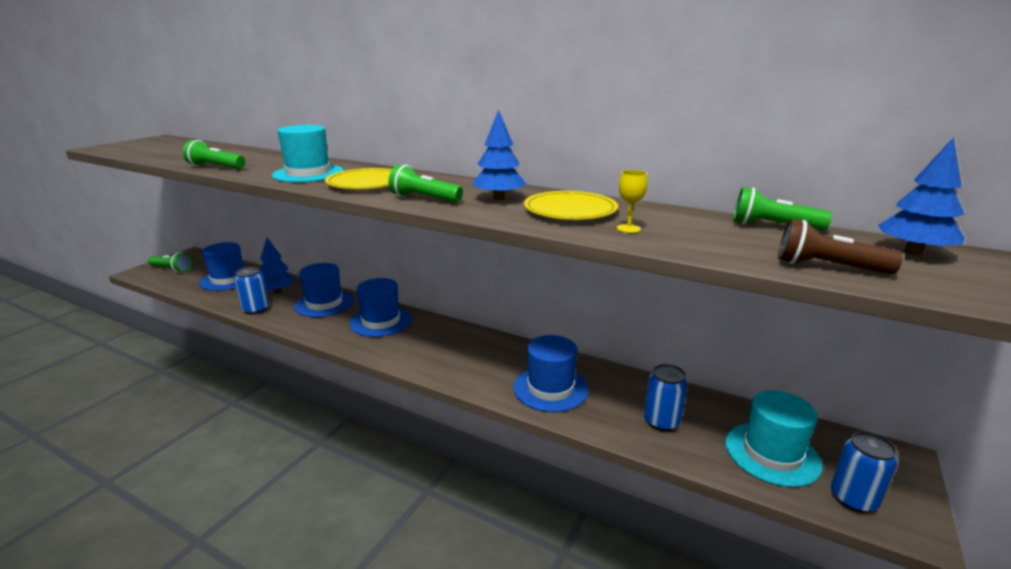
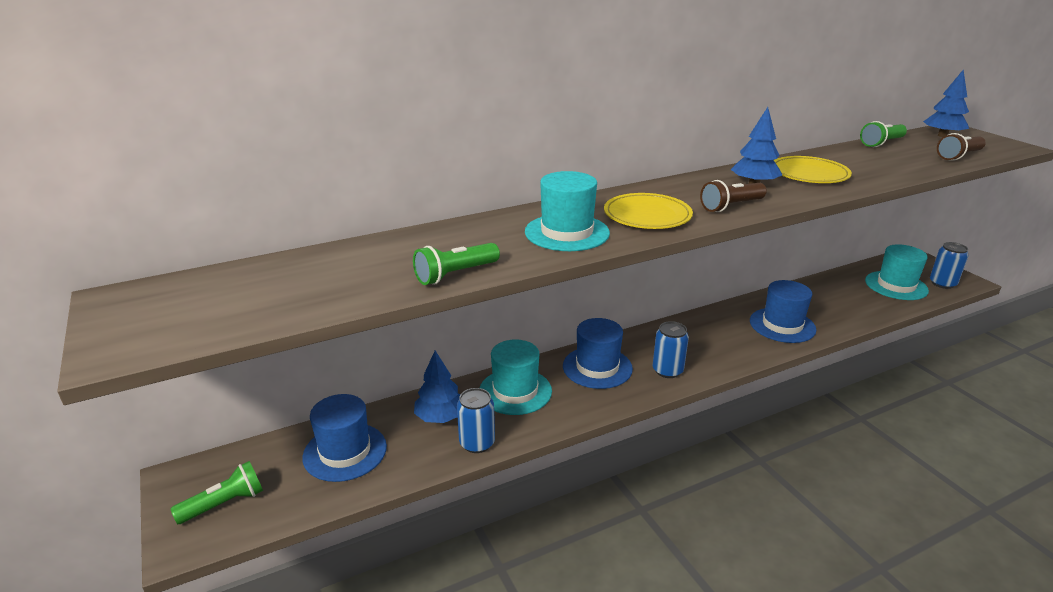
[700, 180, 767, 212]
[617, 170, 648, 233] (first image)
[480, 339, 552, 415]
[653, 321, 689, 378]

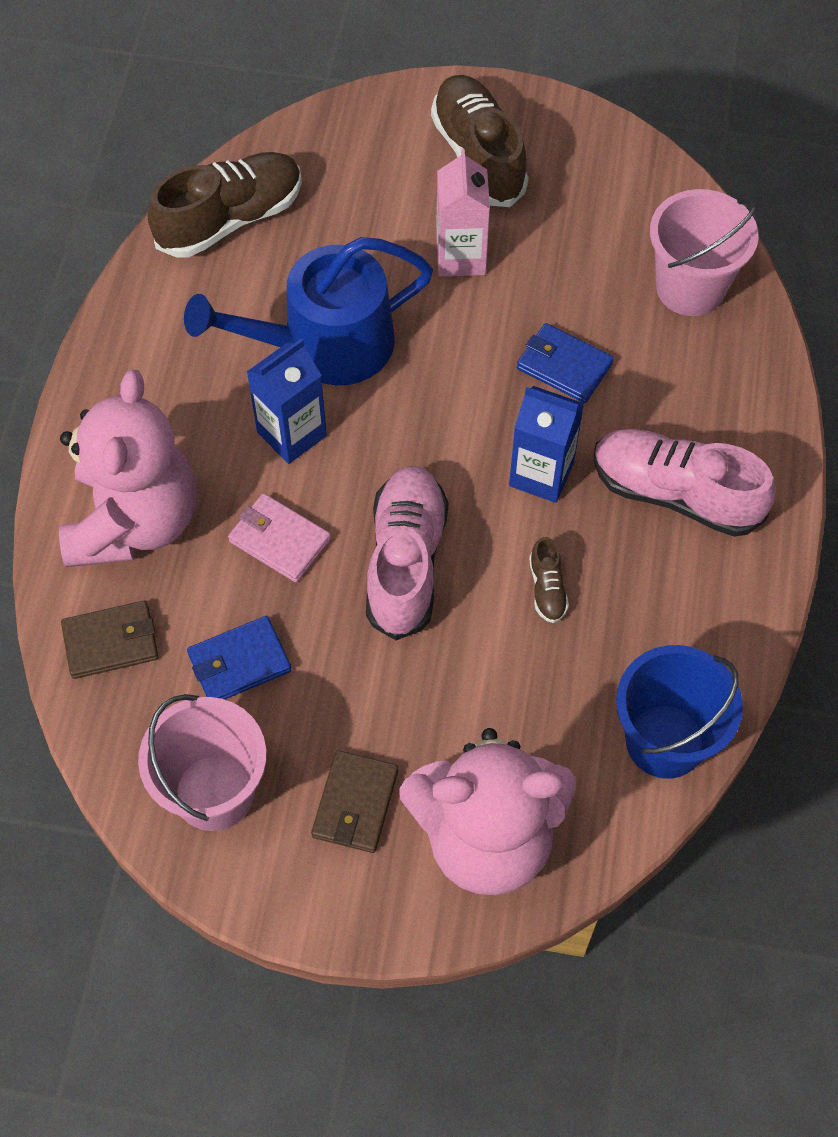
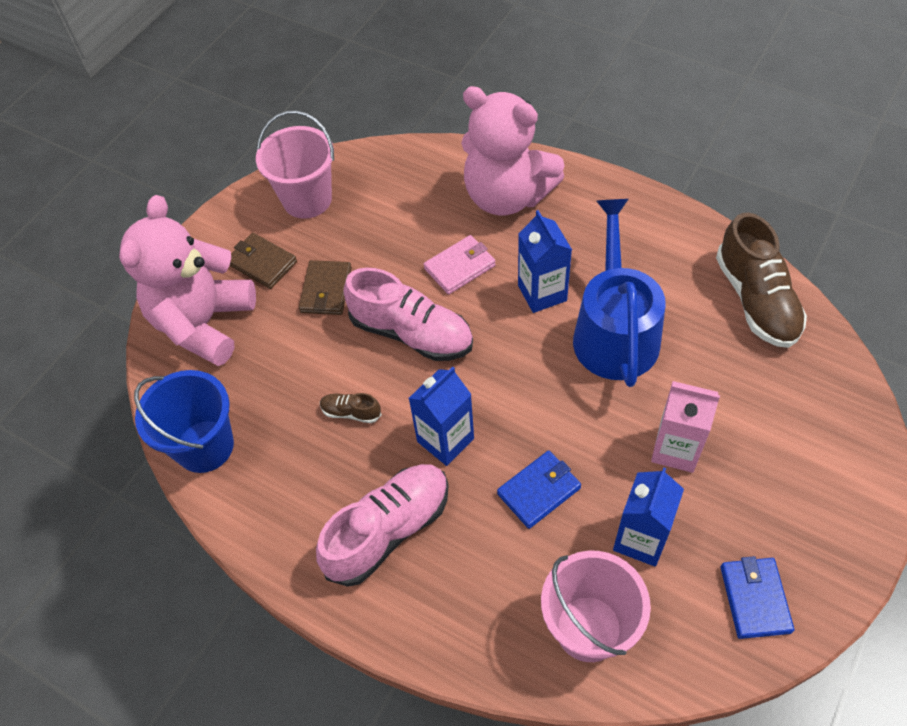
[431, 75, 529, 207] (first image)
[299, 260, 352, 315]
[720, 556, 794, 639]
[613, 467, 684, 567]

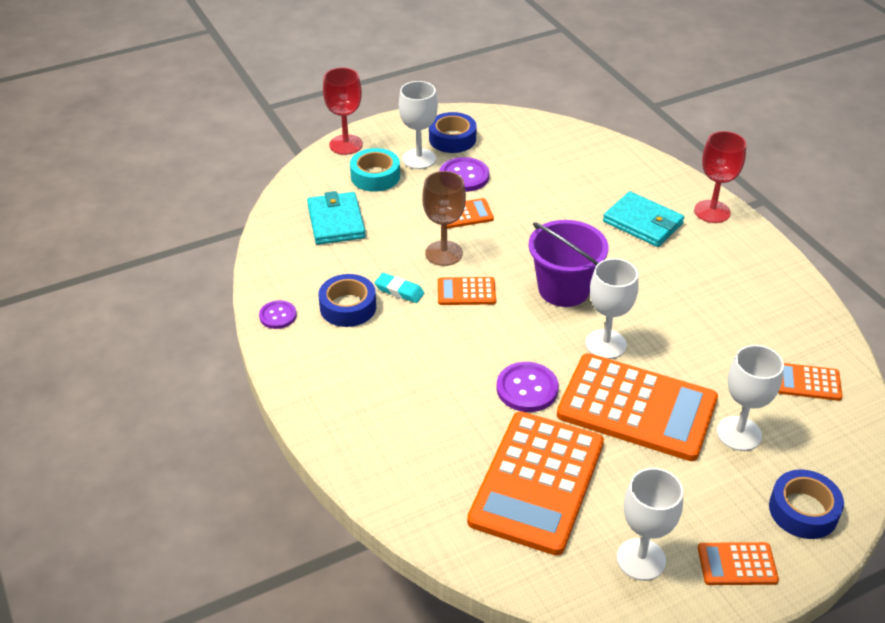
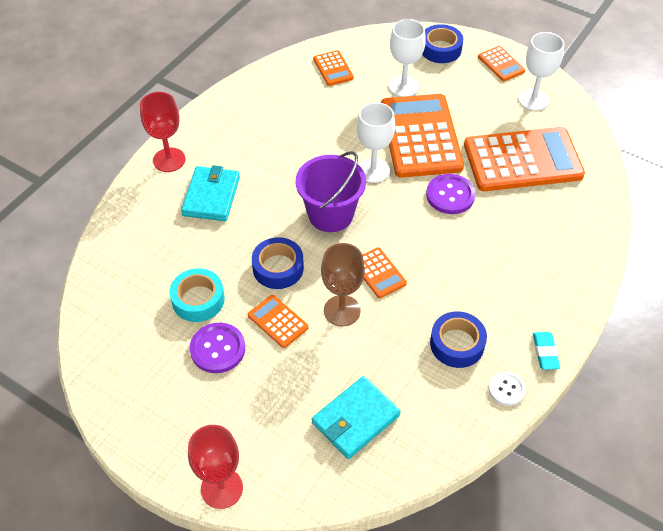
[399, 81, 438, 169] (first image)
[252, 237, 304, 289]
[170, 268, 225, 322]
[533, 332, 560, 370]
[488, 372, 526, 406]

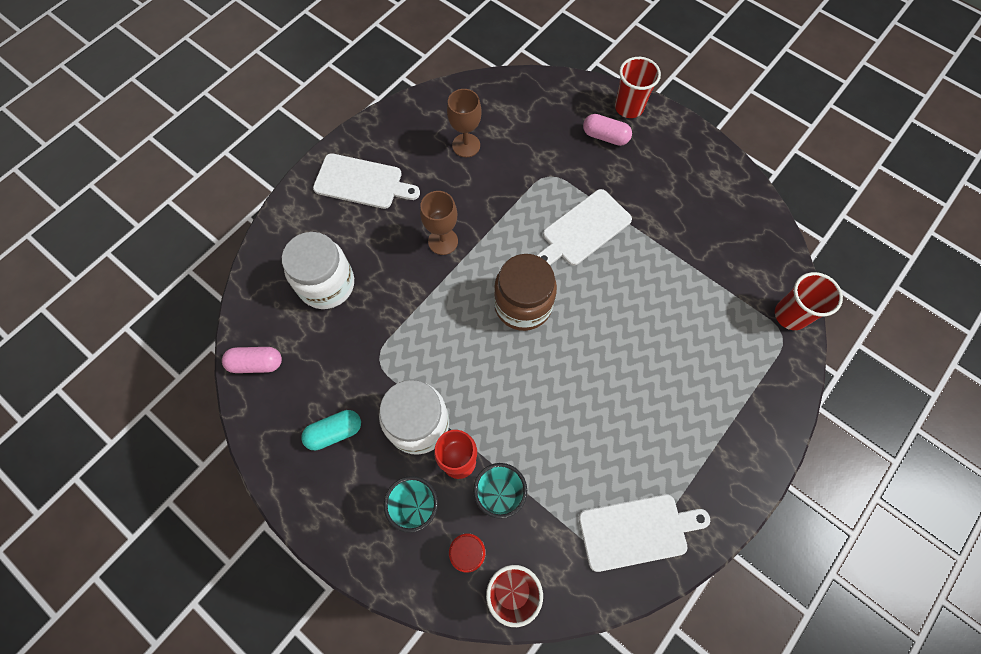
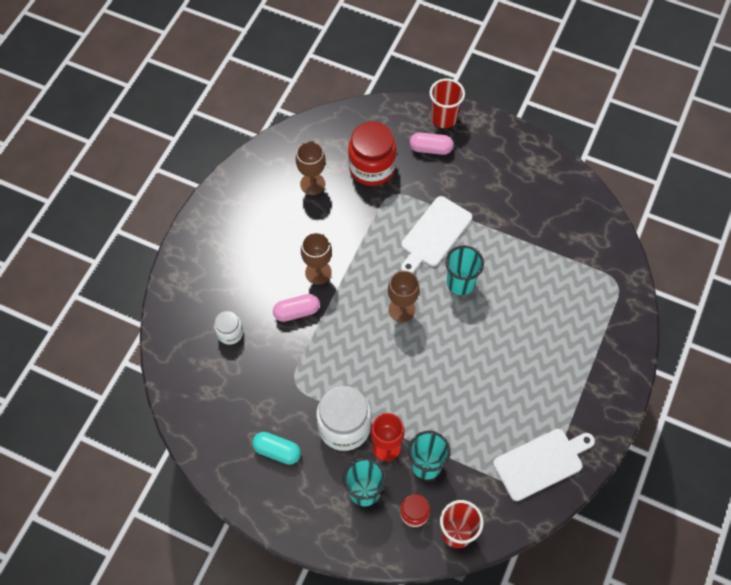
[313, 153, 420, 209] (first image)
[214, 311, 243, 345]
[388, 271, 420, 322]
[775, 272, 843, 330] (first image)
[273, 294, 320, 322]
[252, 432, 301, 465]
[348, 122, 397, 186]
[445, 245, 484, 295]

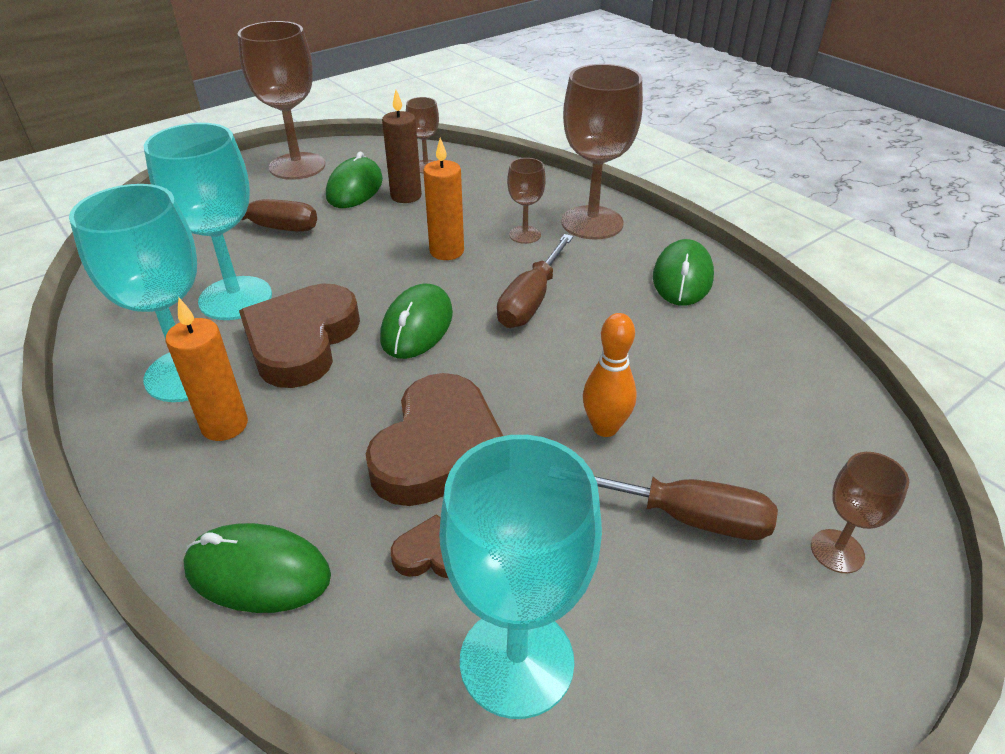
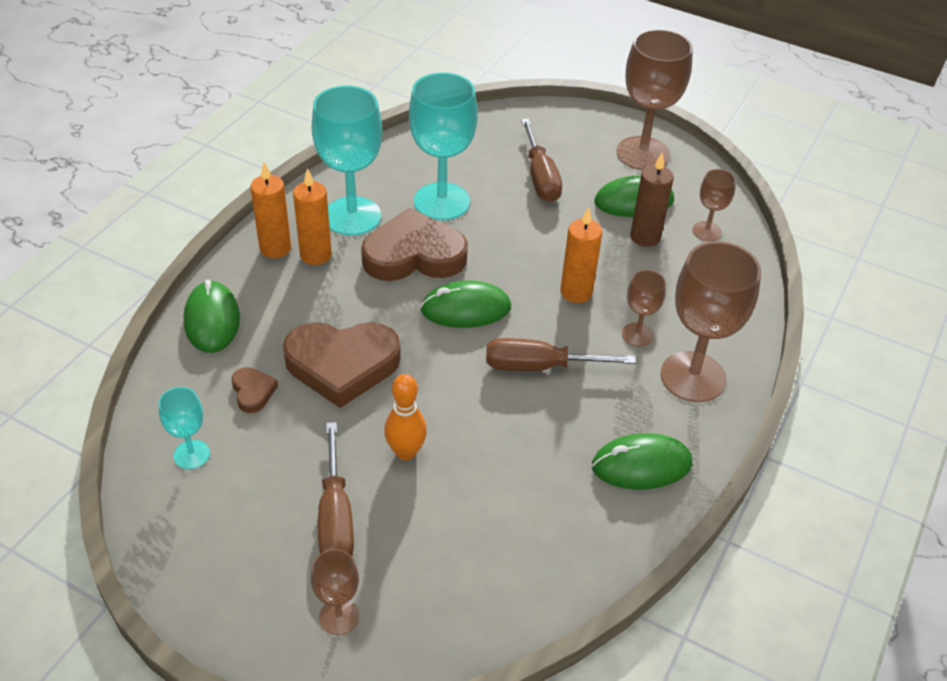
[158, 387, 210, 469]
[251, 162, 291, 258]

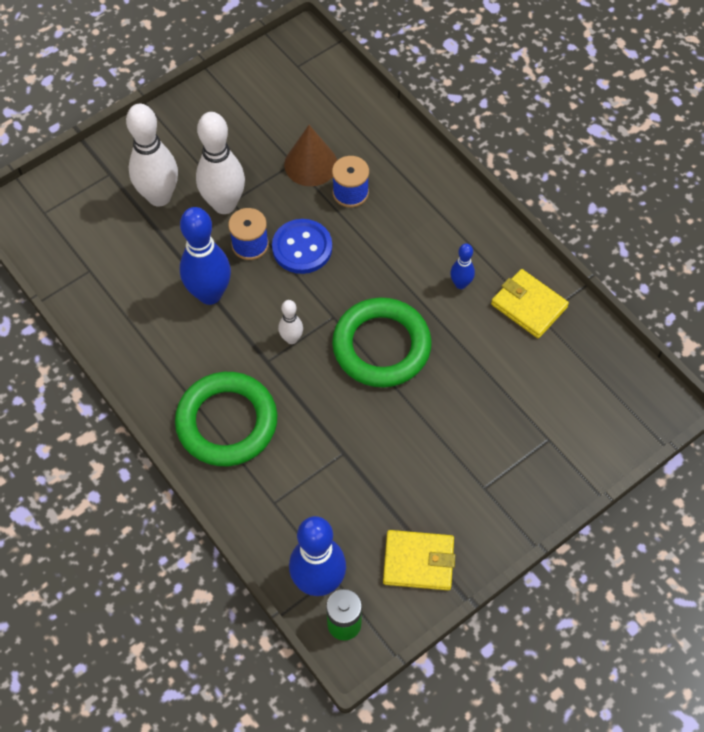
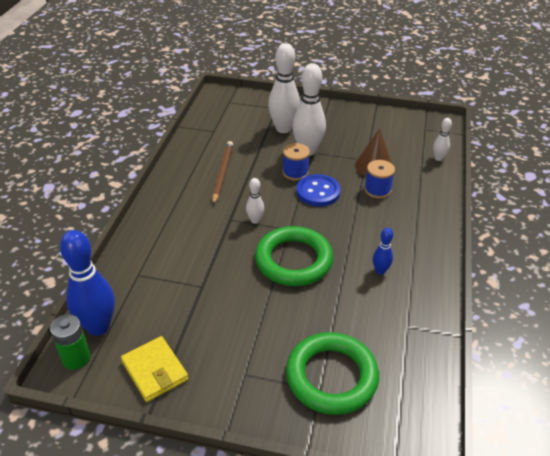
[180, 207, 231, 305] (first image)
[491, 269, 569, 338] (first image)
[286, 332, 379, 415]
[433, 118, 452, 161]
[212, 141, 233, 205]

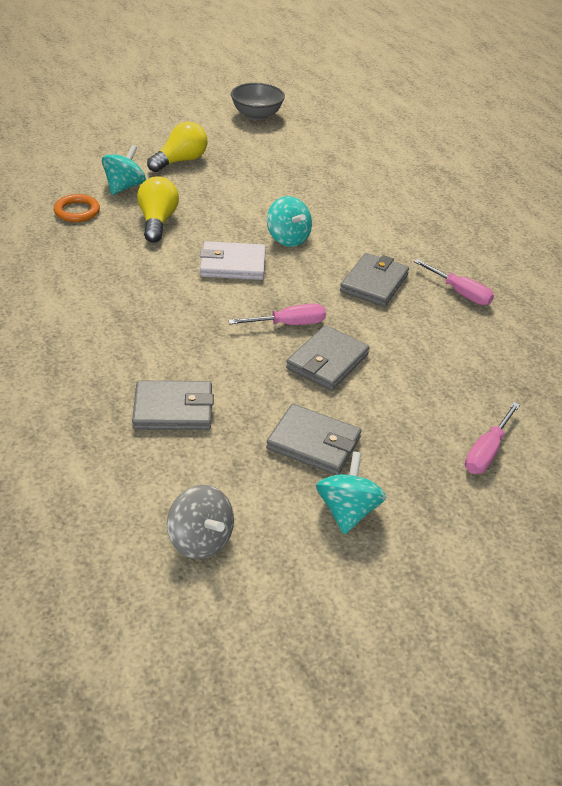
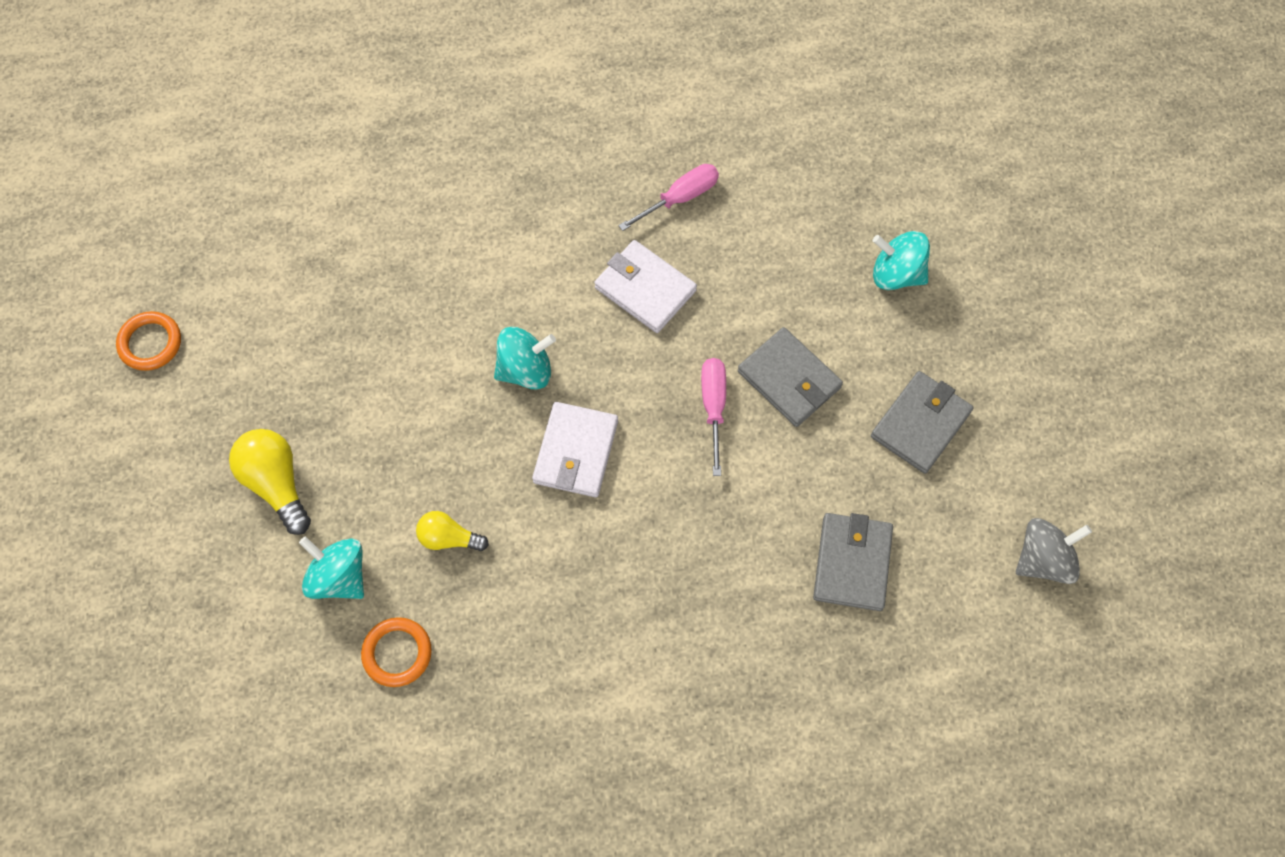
[116, 311, 181, 371]
[416, 511, 489, 551]
[594, 240, 697, 333]
[465, 402, 520, 474] (first image)
[873, 231, 930, 290]

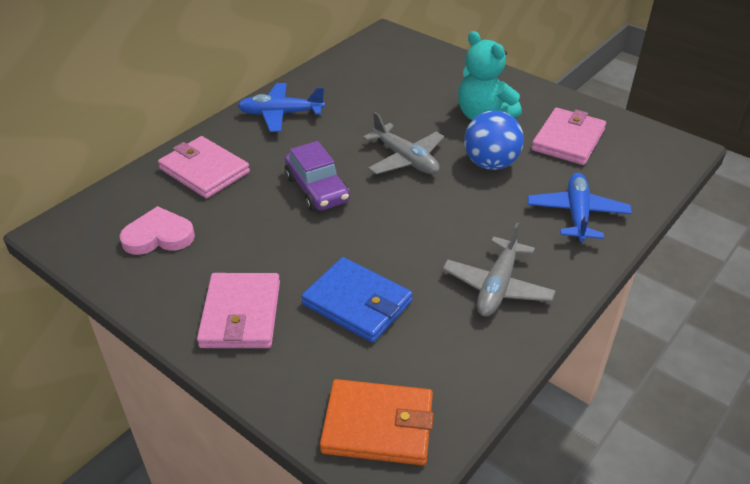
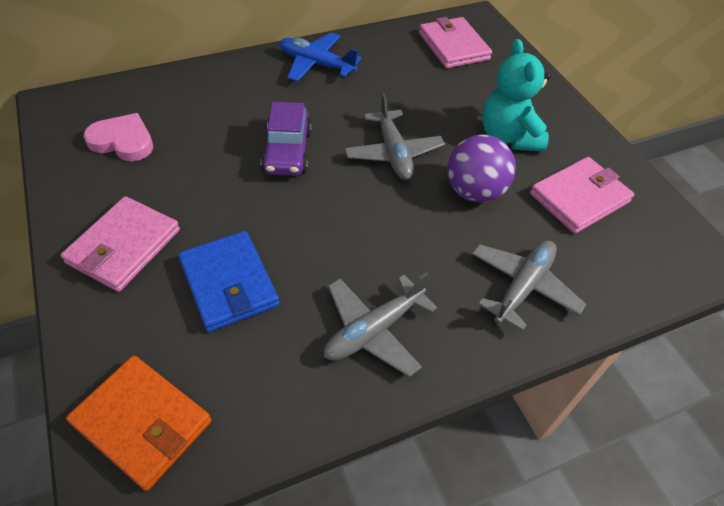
[447, 134, 516, 203]
[419, 17, 492, 68]
[472, 240, 586, 331]

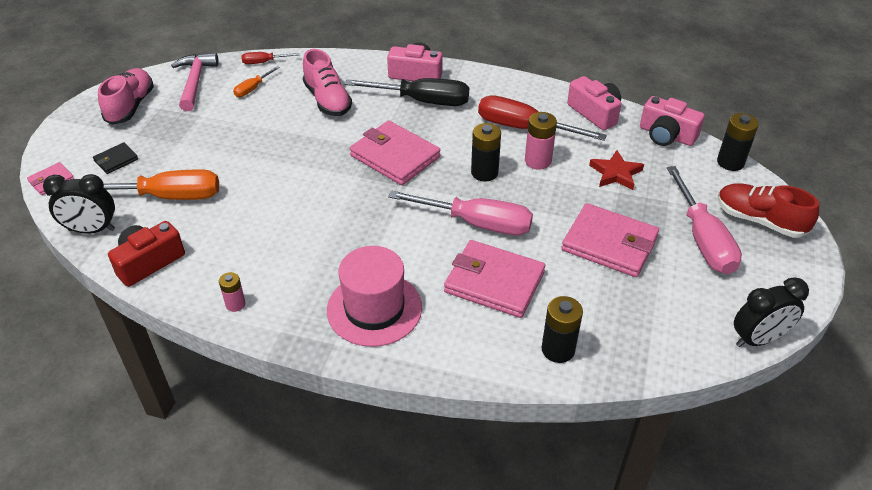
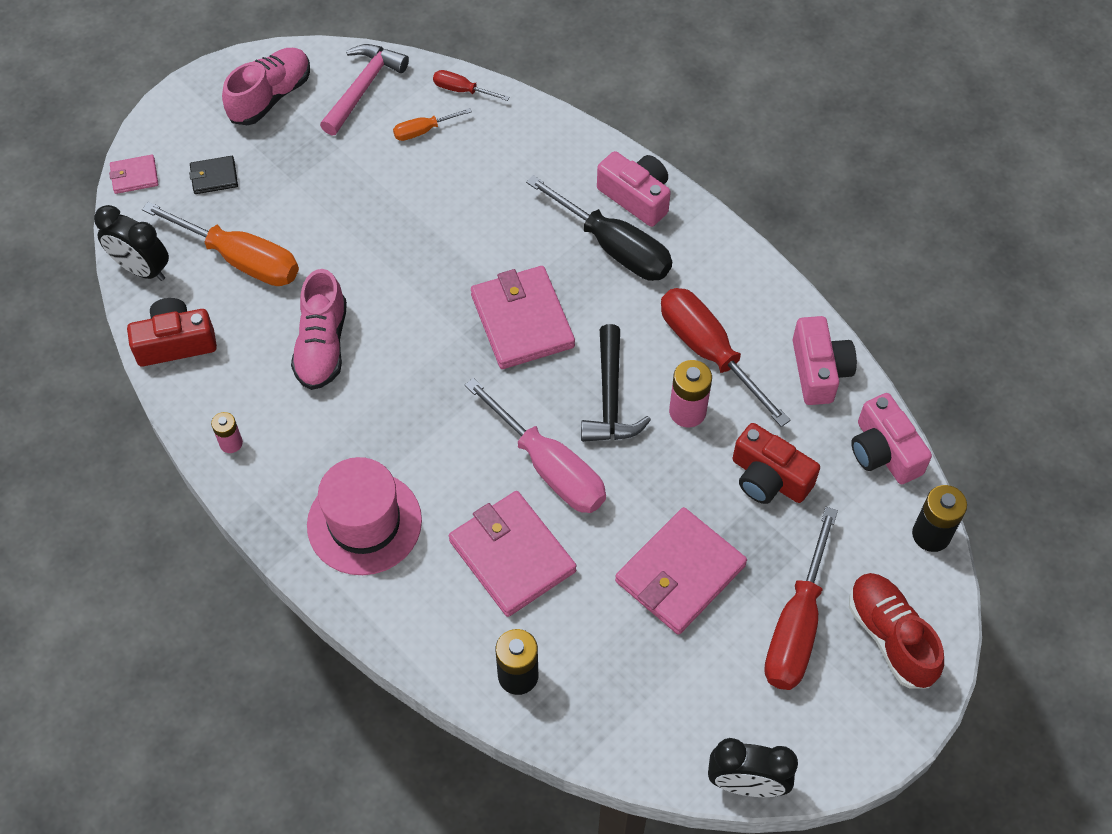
[291, 269, 347, 390]
[581, 324, 651, 442]
[733, 423, 820, 504]
[764, 507, 838, 690]
[615, 507, 747, 635]

